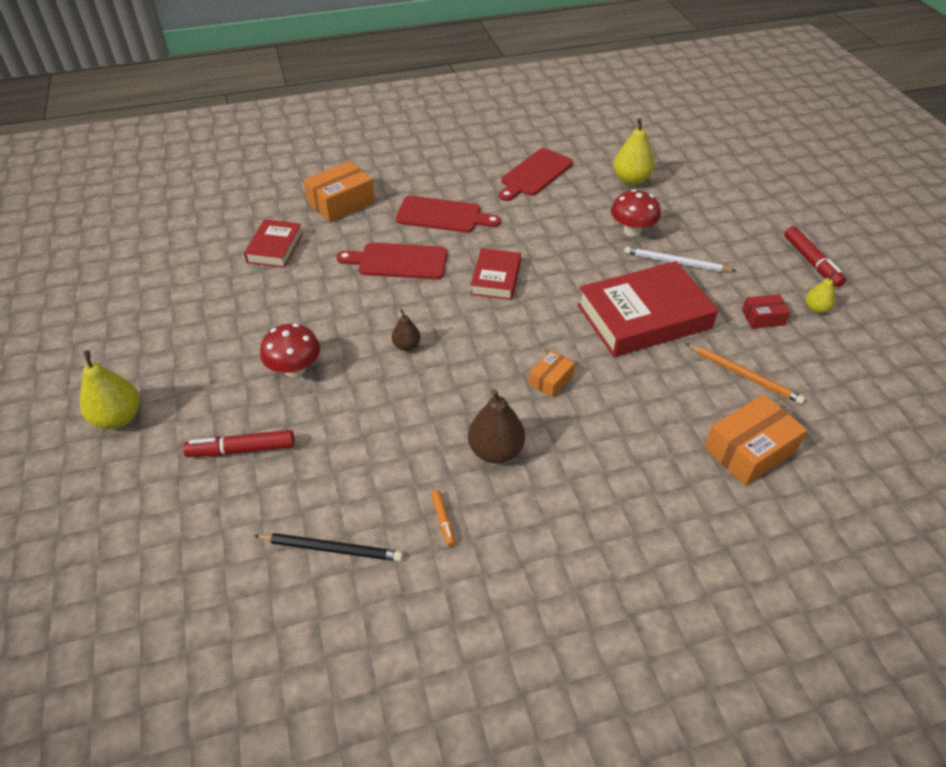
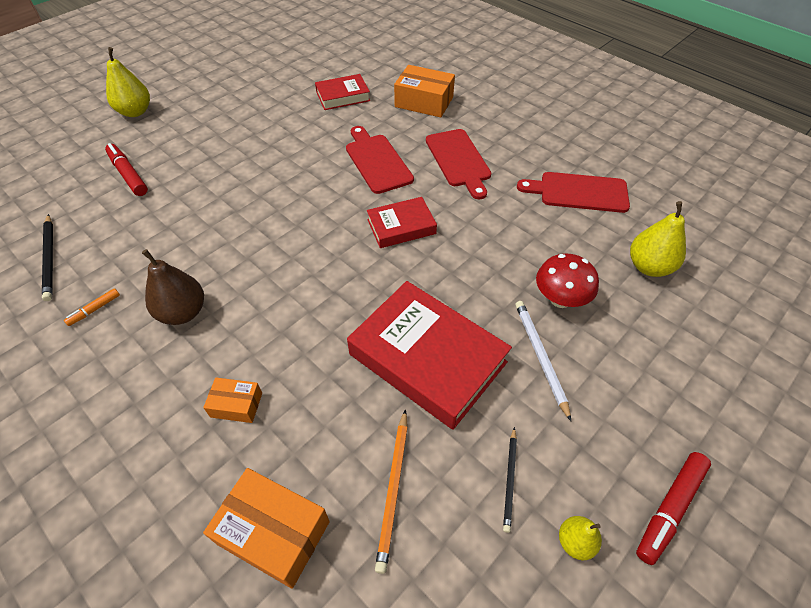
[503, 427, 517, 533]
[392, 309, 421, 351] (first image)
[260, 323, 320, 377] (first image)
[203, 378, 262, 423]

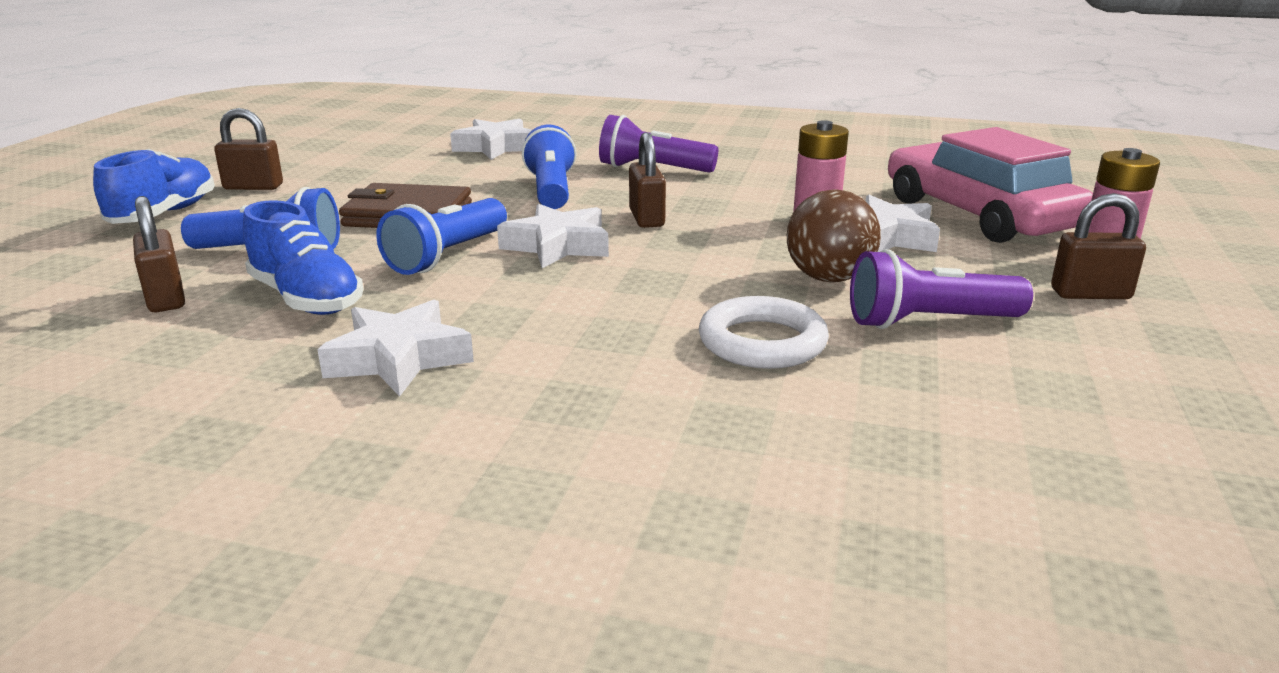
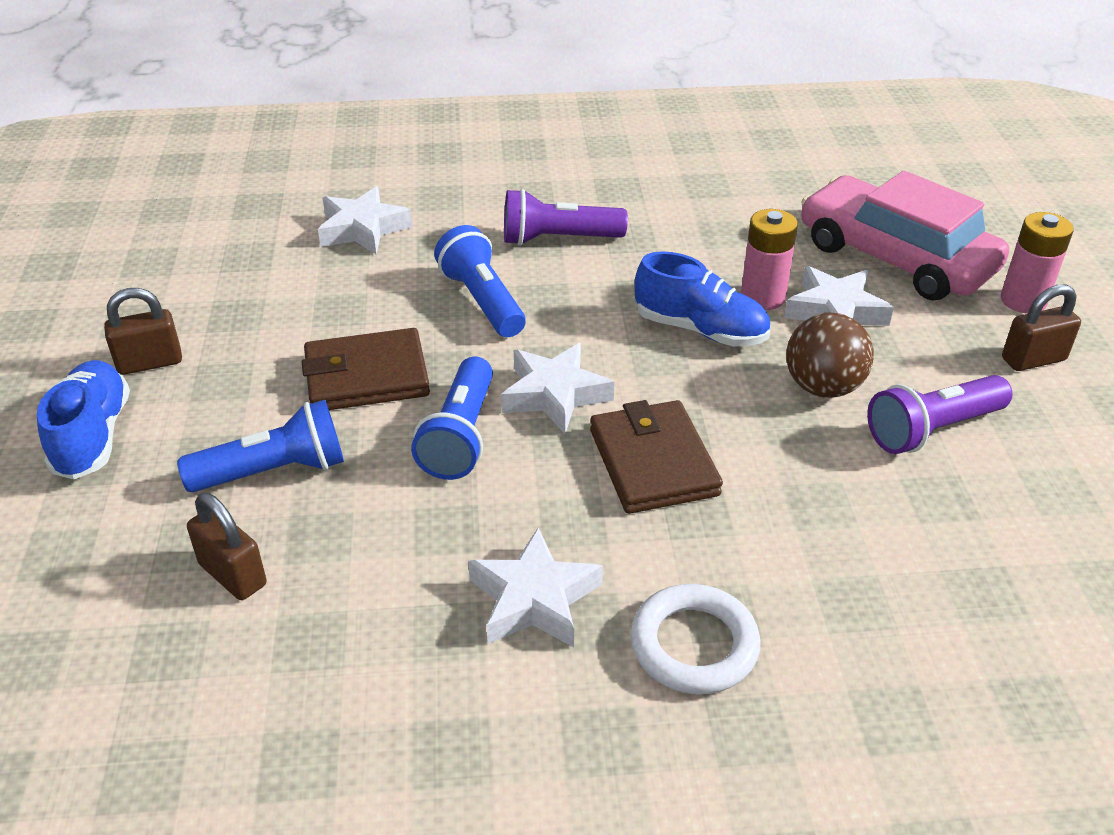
[629, 132, 666, 228] (first image)
[635, 251, 770, 346]
[630, 584, 760, 694]
[590, 400, 723, 514]

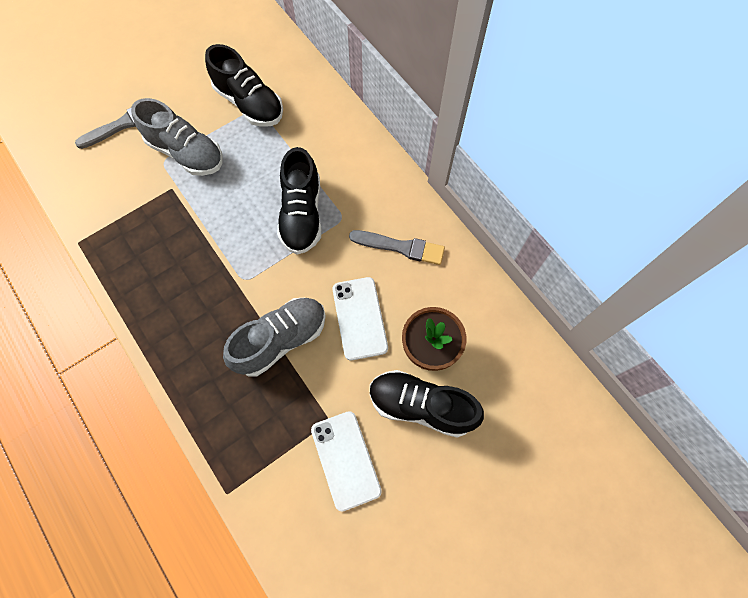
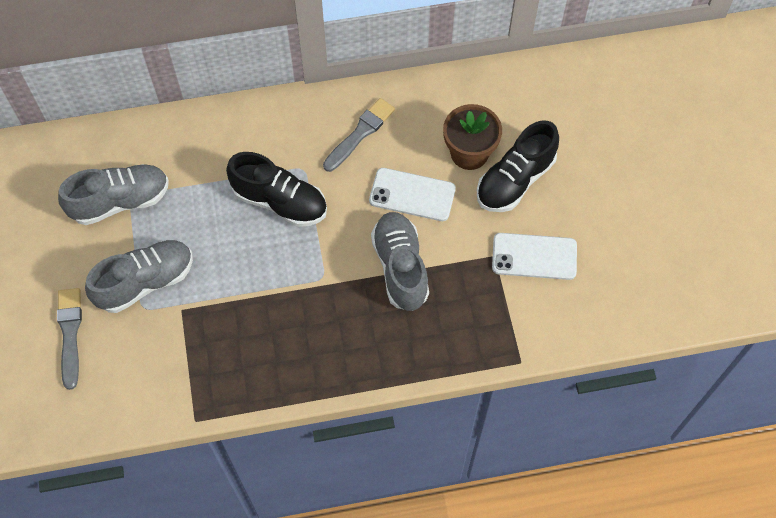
[58, 164, 169, 225]

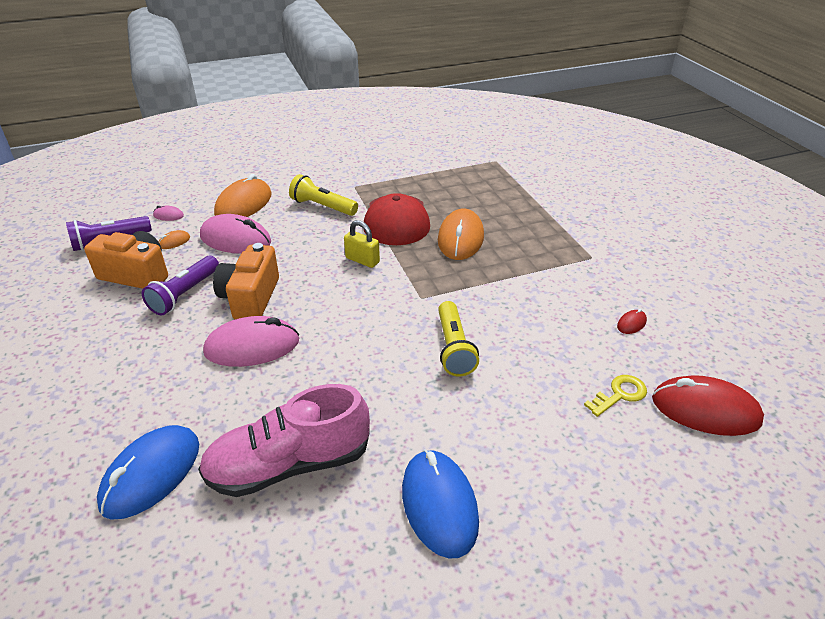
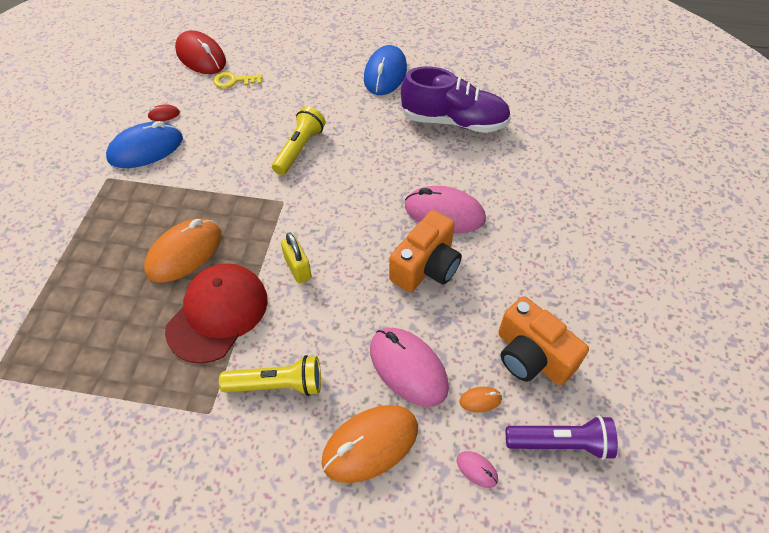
[219, 355, 321, 396]
[142, 256, 219, 315] (first image)
[401, 66, 511, 133]
[106, 121, 183, 168]

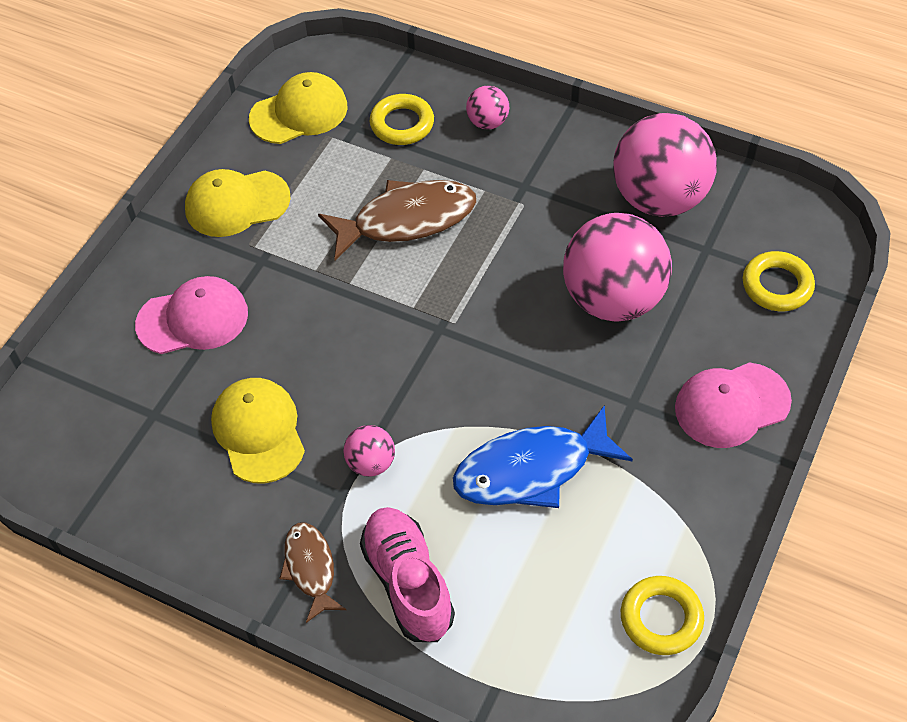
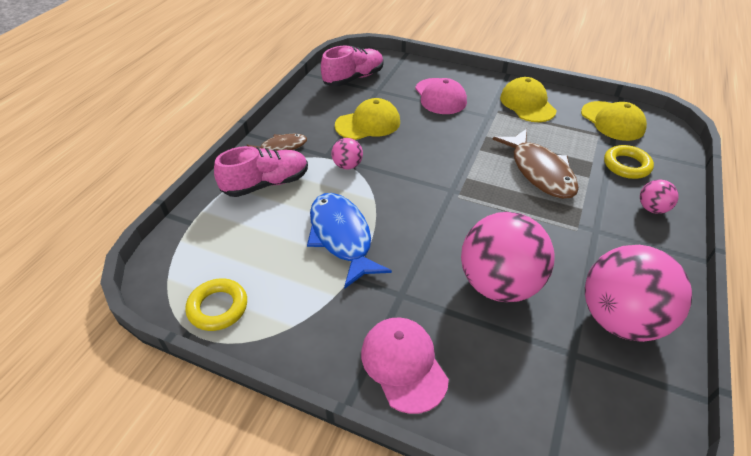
[743, 251, 815, 311] (first image)
[321, 45, 384, 86]

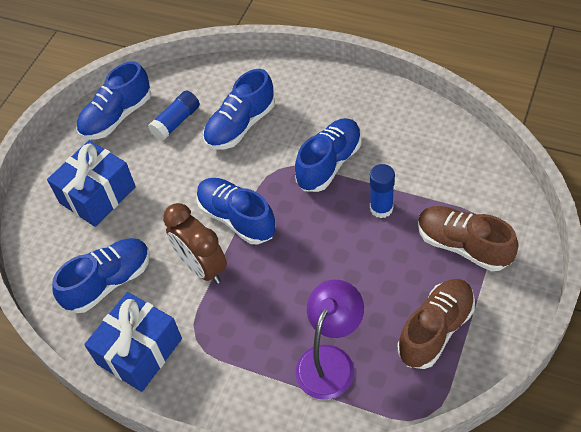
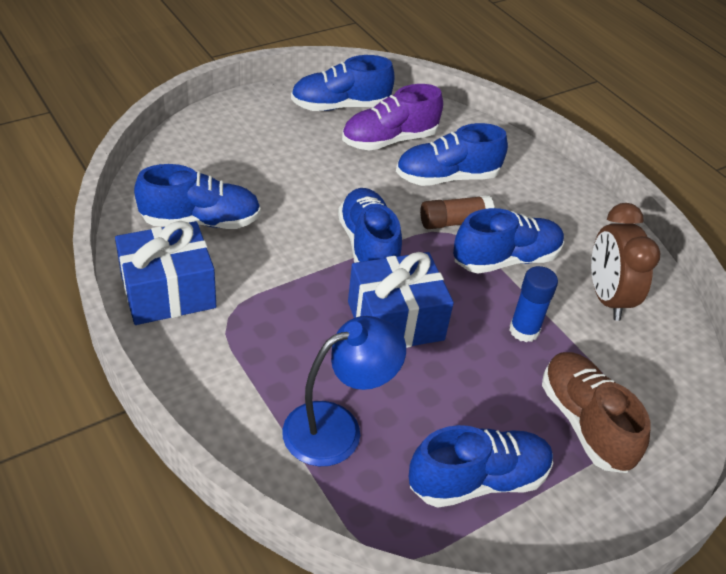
[342, 84, 443, 151]
[348, 252, 454, 348]
[591, 203, 660, 321]
[409, 425, 553, 508]
[282, 316, 406, 466]
[420, 195, 494, 229]

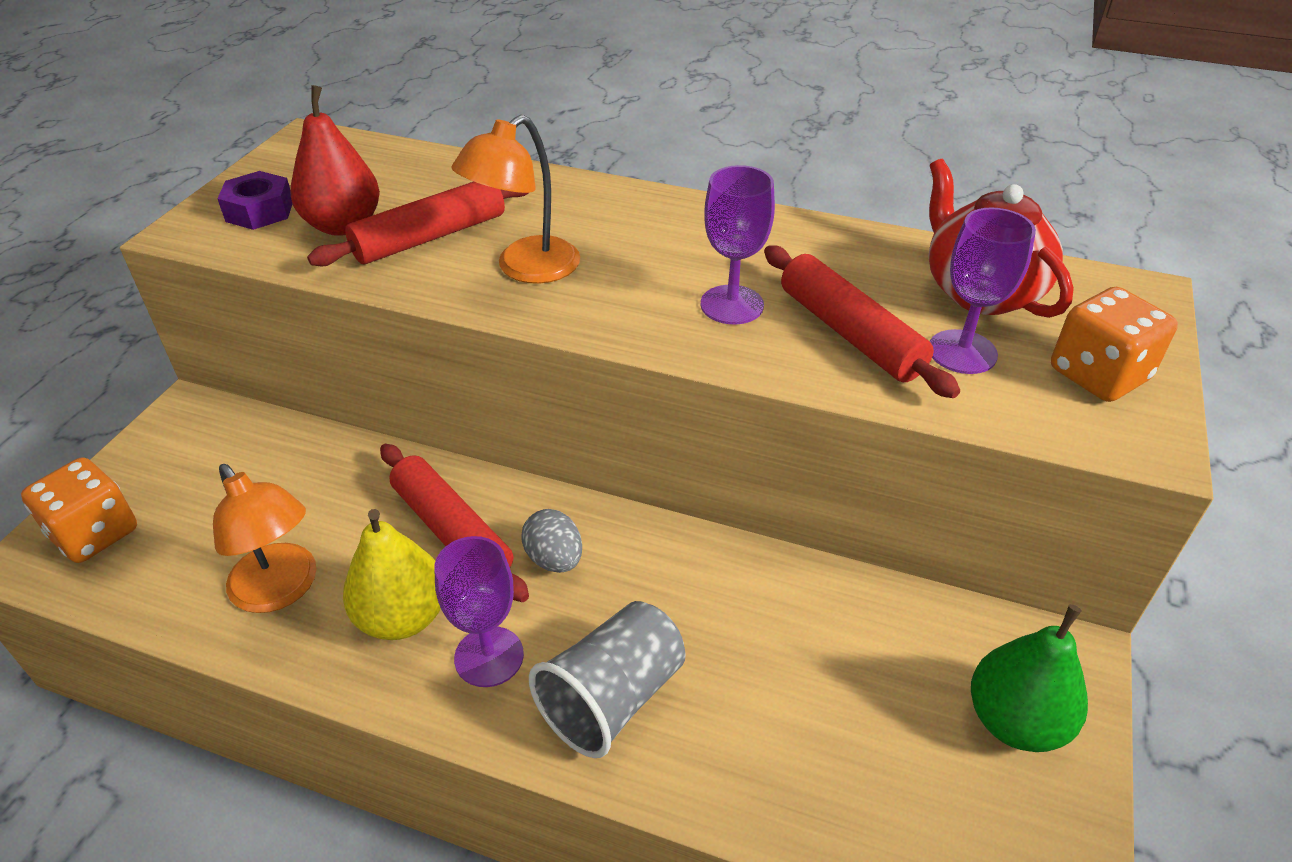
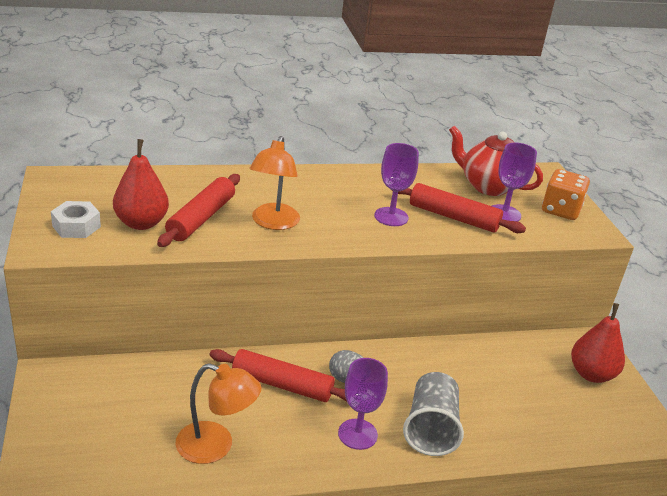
[51, 201, 101, 238]
[21, 457, 137, 563] (first image)
[343, 509, 441, 640] (first image)
[571, 303, 625, 383]

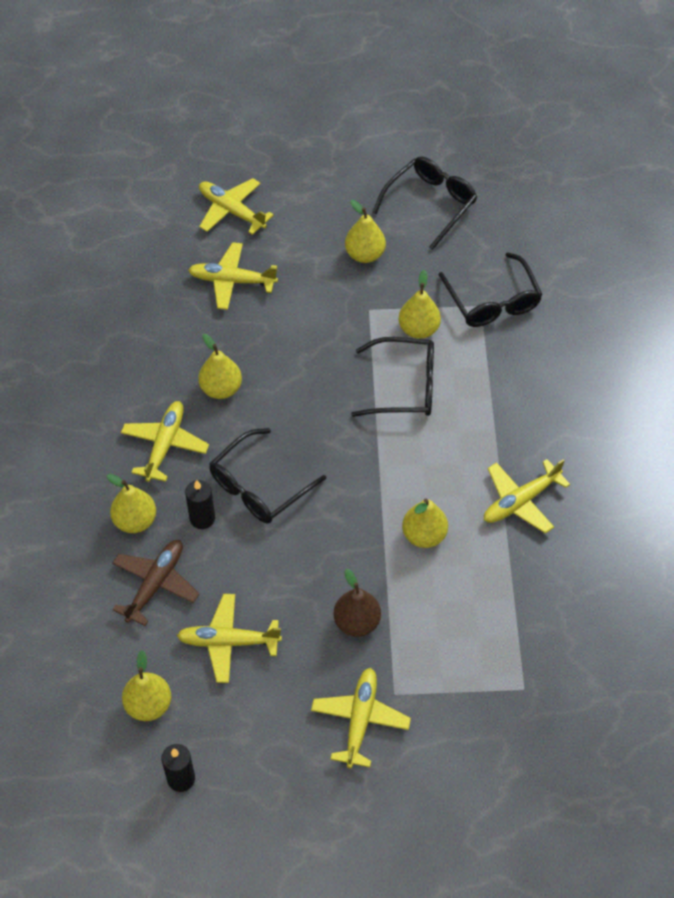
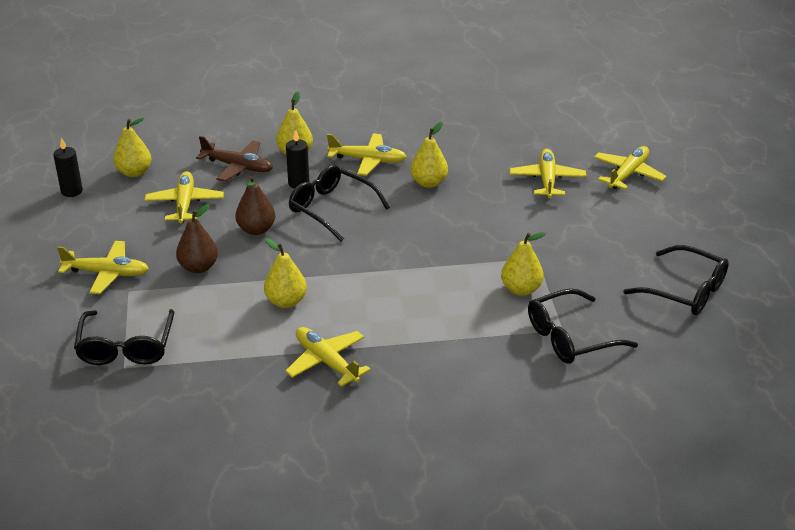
[345, 200, 386, 263] (first image)
[74, 309, 174, 365]
[235, 176, 275, 235]

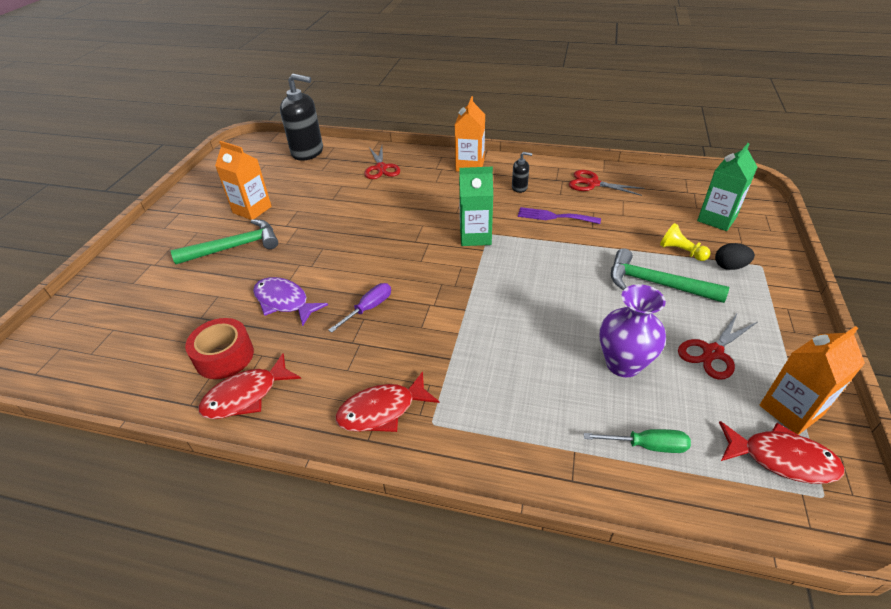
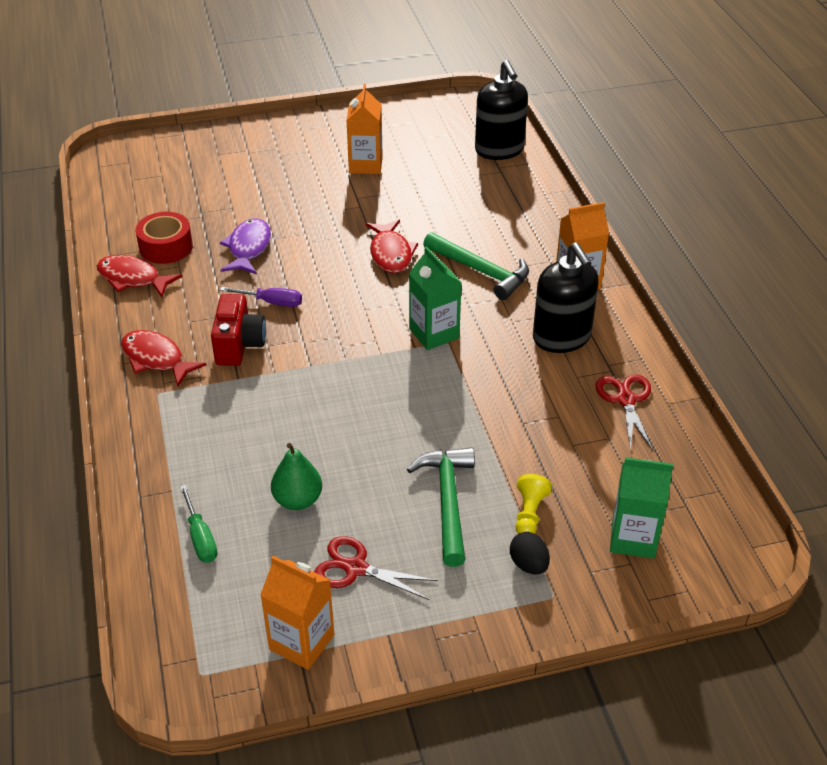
[364, 146, 400, 179] (first image)
[533, 242, 599, 353]
[518, 207, 601, 224] (first image)
[423, 232, 529, 300]
[271, 443, 322, 510]
[366, 219, 418, 273]
[211, 294, 266, 366]

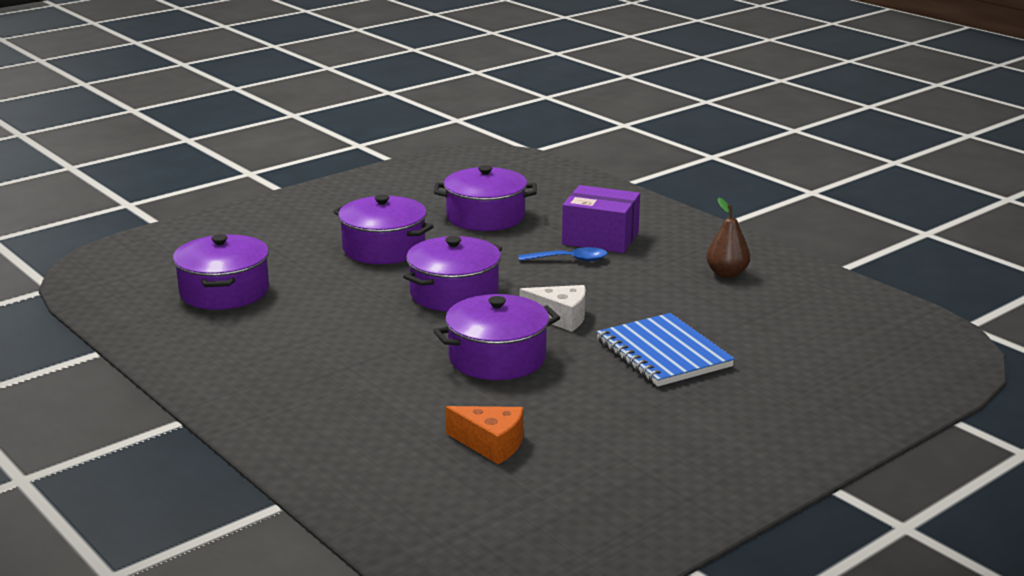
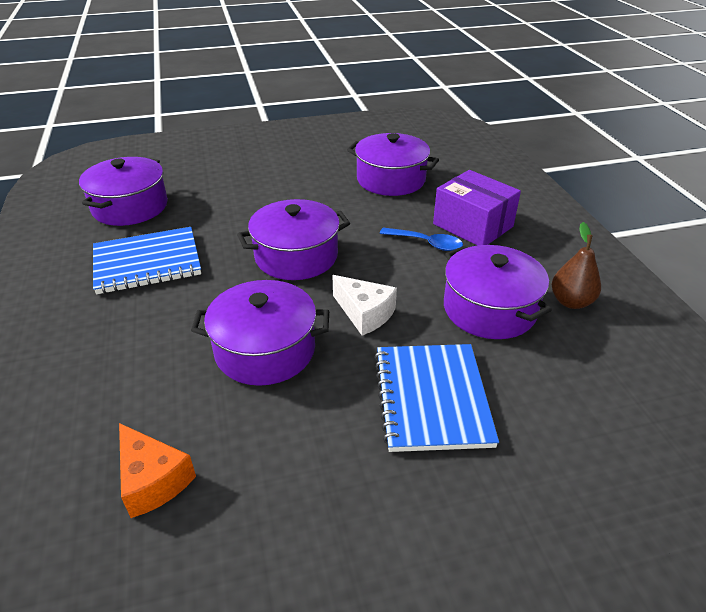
[444, 245, 552, 339]
[93, 227, 201, 294]

